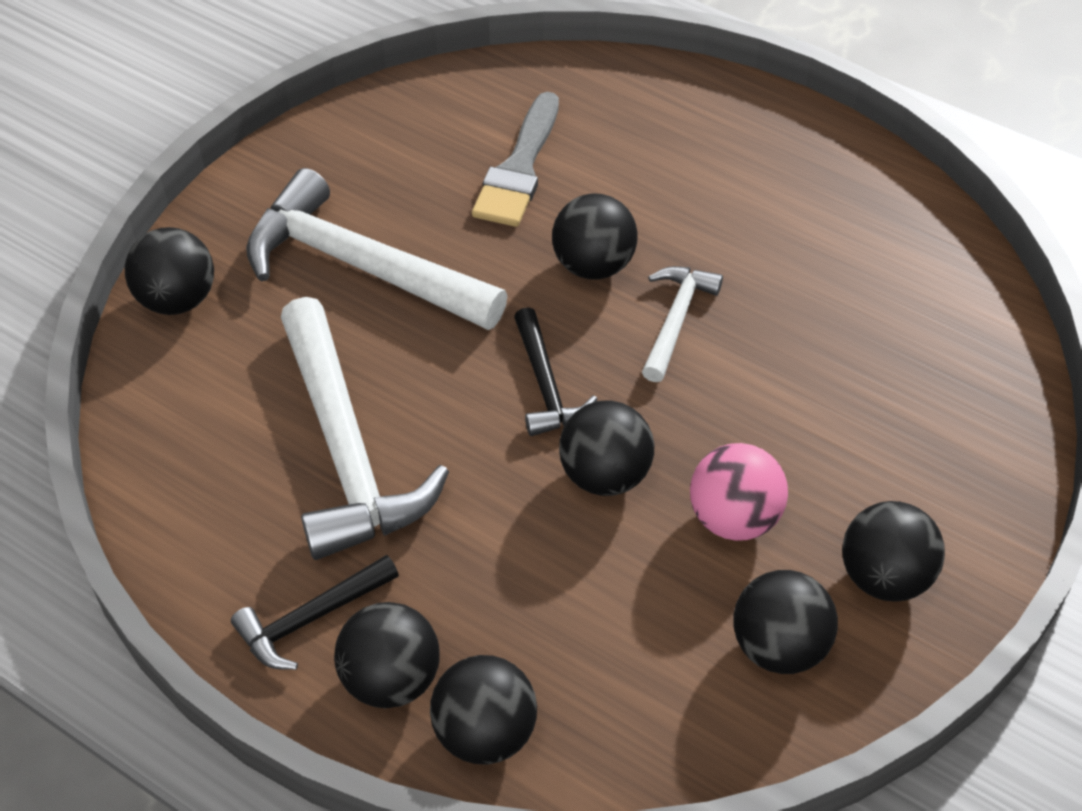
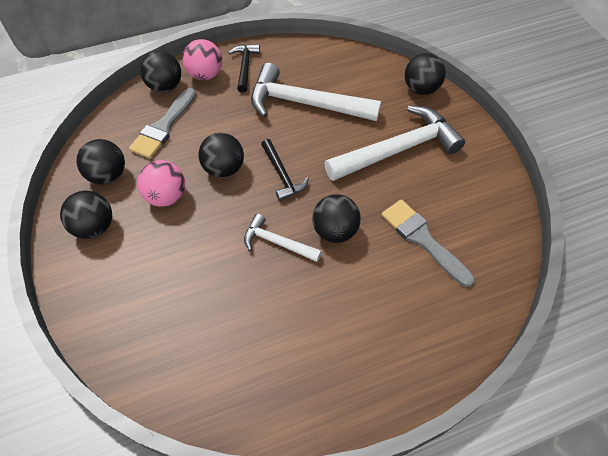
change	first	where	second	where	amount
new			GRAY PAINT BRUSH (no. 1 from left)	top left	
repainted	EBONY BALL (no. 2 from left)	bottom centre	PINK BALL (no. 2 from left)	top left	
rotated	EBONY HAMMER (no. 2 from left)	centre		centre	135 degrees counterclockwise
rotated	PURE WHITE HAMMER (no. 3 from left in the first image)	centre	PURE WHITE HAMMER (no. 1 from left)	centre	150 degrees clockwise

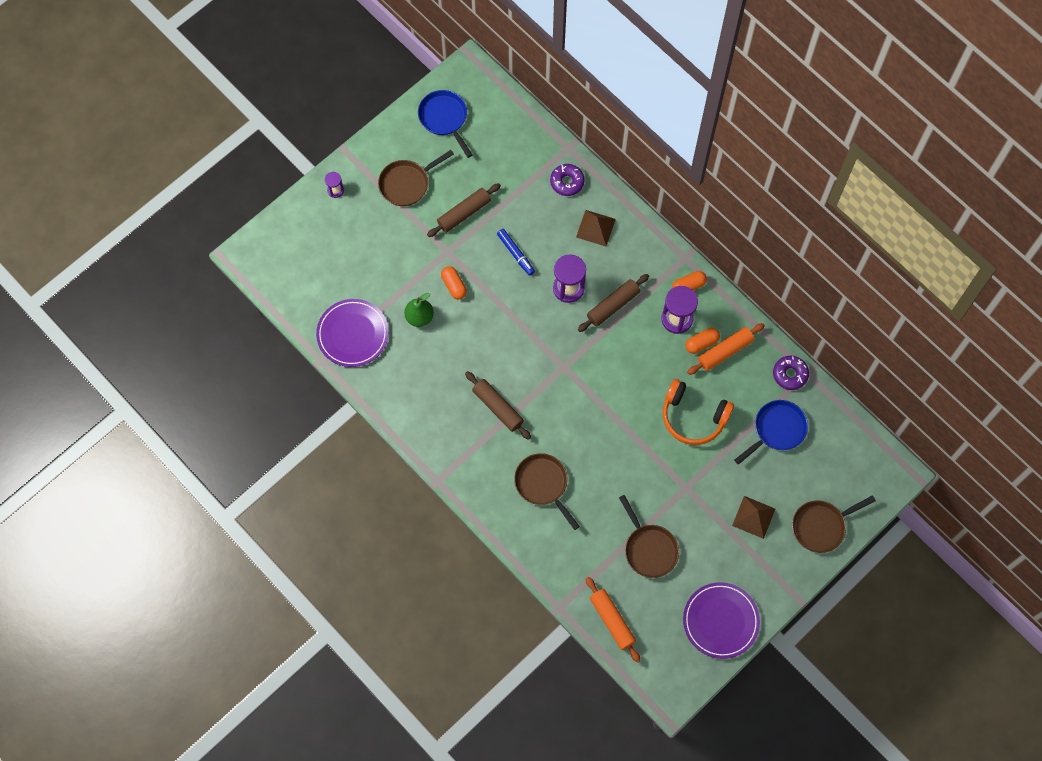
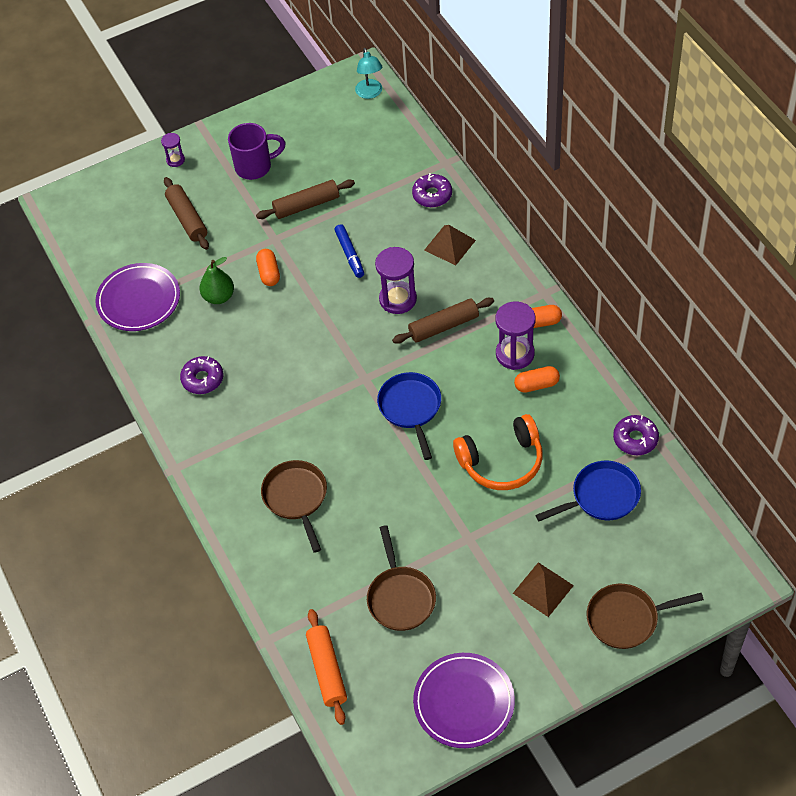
change	first	where	second	where	amount
gone	ORANGE-COLOURED PASTRY ROLLER (no. 2 from left)	middle right			
new			VIOLET DOUGHNUT (no. 1 from left)	middle left	
new			TEAL LAMP	top centre	
shifted	COBALT SKILLET (no. 1 from left)	top centre		centre	
shifted	BROWN PASTRY ROLLER (no. 2 from left in the first image)	centre	BROWN PASTRY ROLLER (no. 1 from left)	top left	
swapped	BROWN SKILLET (no. 1 from left)	top centre	VIOLET COFFEE MUG	top left	
rotated	ORANGE-COLOURED OVER-EAR HEADPHONES	middle right		centre	60 degrees counterclockwise

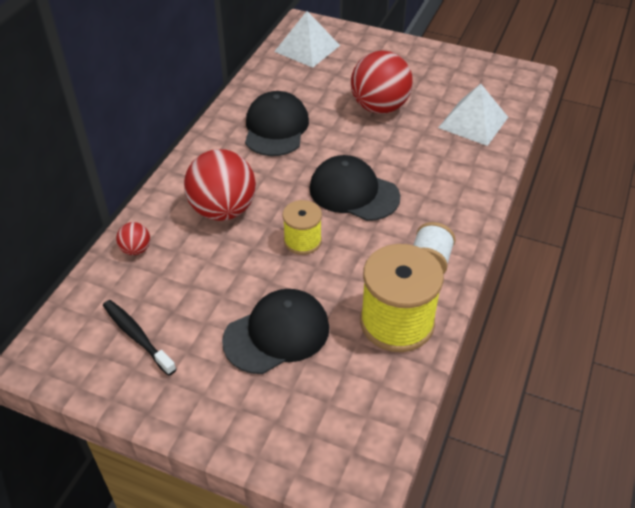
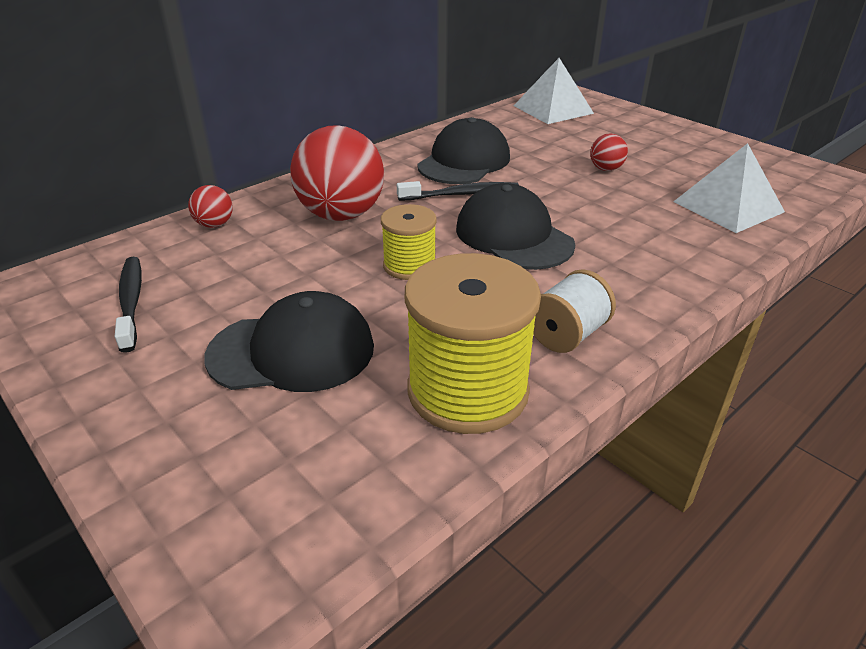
change	first	where	second	where	amount
new			EBONY DENTAL BRUSH (no. 2 from left)	top centre	
scaled	CRIMSON BALL (no. 3 from left)	top centre		top right	x0.45

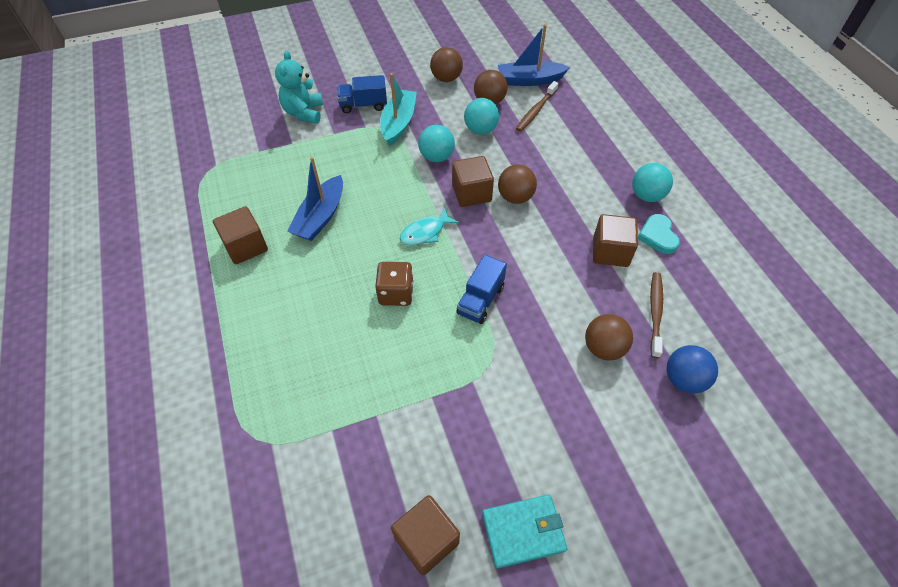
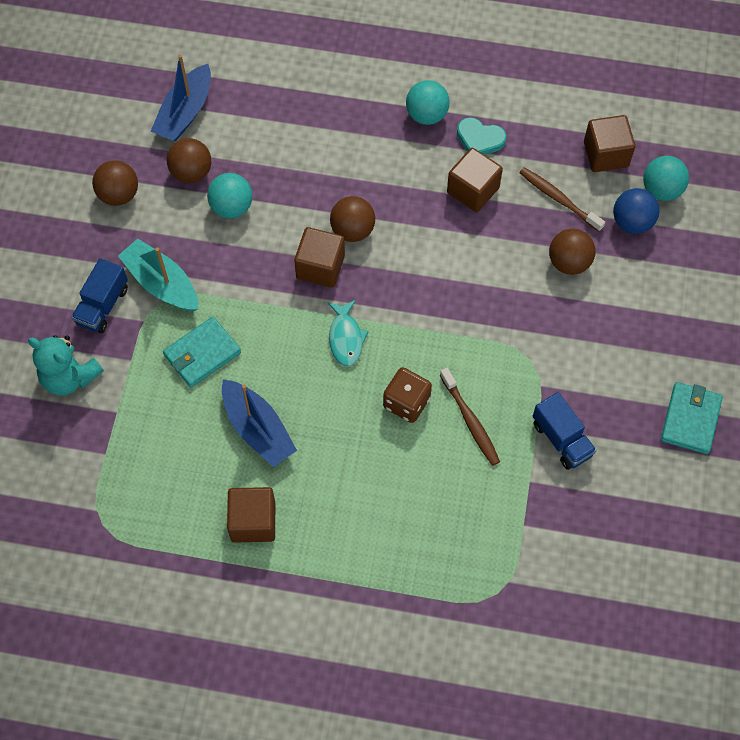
change	first	where	second	where	amount
new			TEAL CARD WALLET (no. 1 from left)	middle left	
shifted	BROWN SOLID CUBE (no. 2 from left in the first image)	bottom centre	BROWN SOLID CUBE (no. 4 from left)	top right	
shifted	TEAL BALL (no. 1 from left in the first image)	top centre	TEAL BALL (no. 3 from left)	top right	
shifted	COBALT LORRY (no. 2 from left)	centre		middle right	
shifted	BROWN DENTAL BRUSH (no. 1 from left)	top centre		centre	

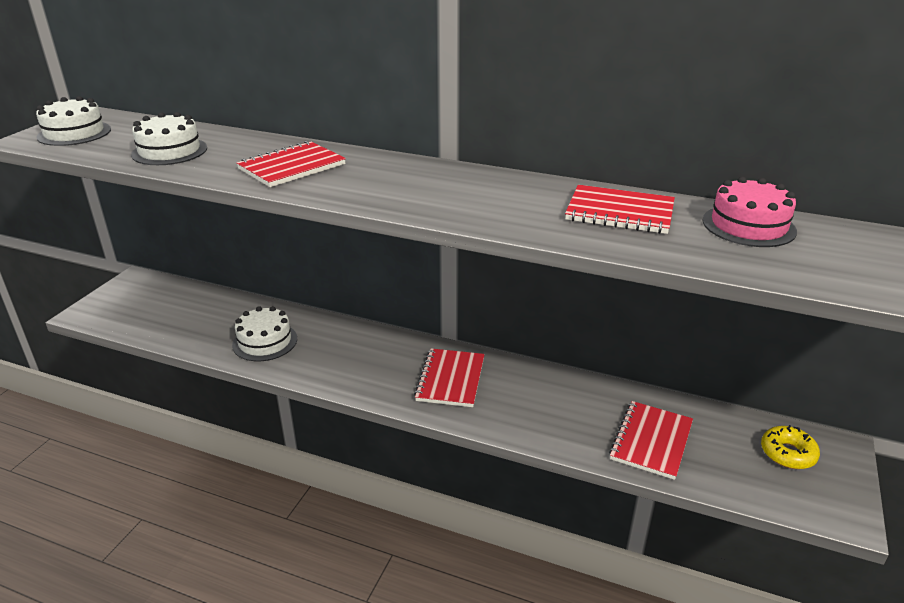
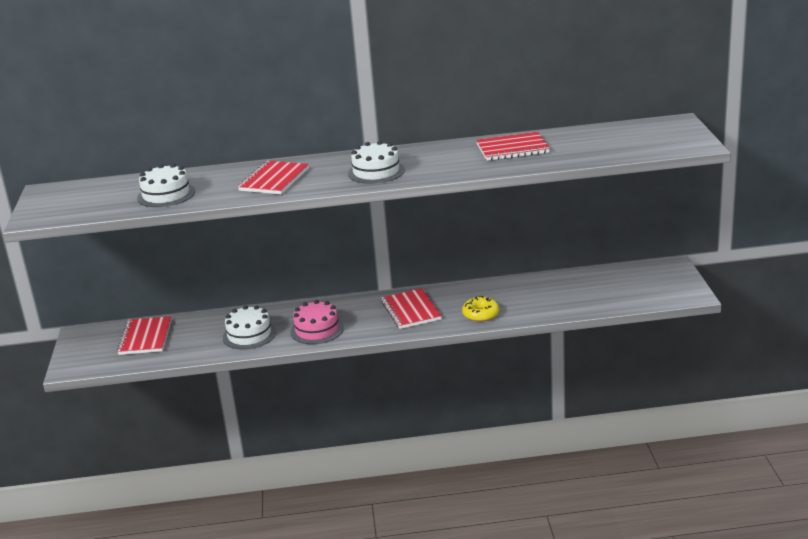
change	first	where	second	where	amount
shifted	PURE WHITE LAYER CAKE (no. 1 from left in the first image)	top left	PURE WHITE LAYER CAKE (no. 3 from left)	top centre	
shifted	CRIMSON NOTEPAD (no. 4 from left in the first image)	bottom right	CRIMSON NOTEPAD (no. 1 from left)	middle left	
shifted	PINK LAYER CAKE	middle right		centre	
shifted	GOLDEN DOUGHNUT	bottom right		centre	

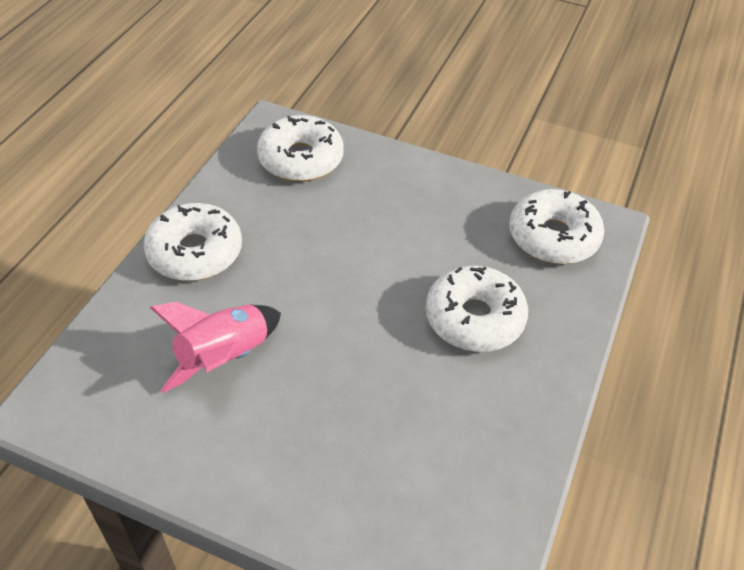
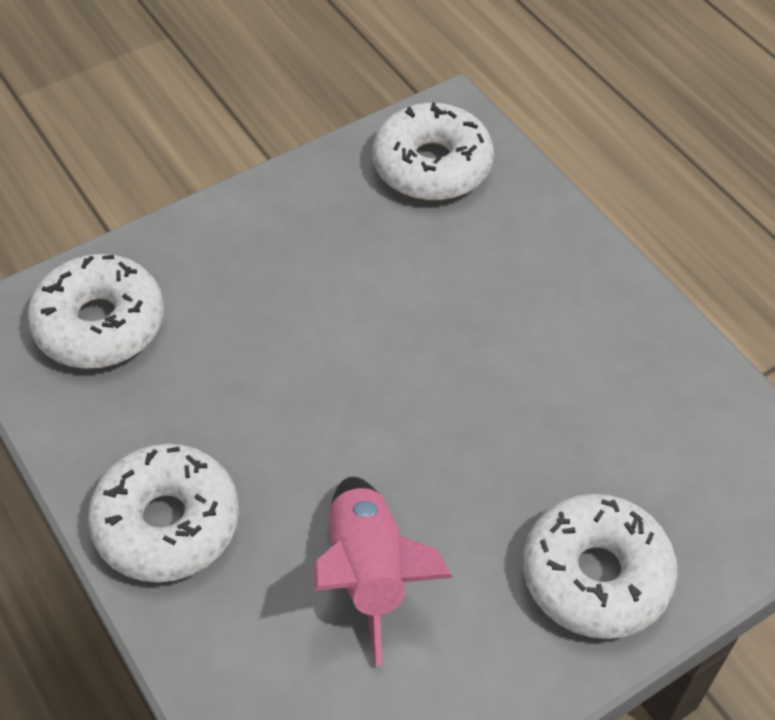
change	first	where	second	where	amount
shifted	PURE WHITE DOUGHNUT (no. 3 from left in the first image)	centre	PURE WHITE DOUGHNUT (no. 4 from left)	bottom right	

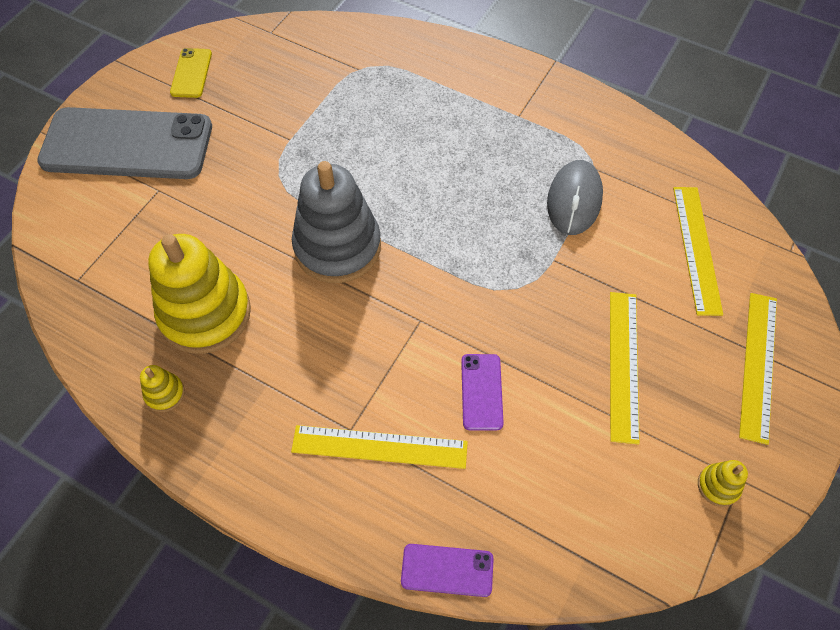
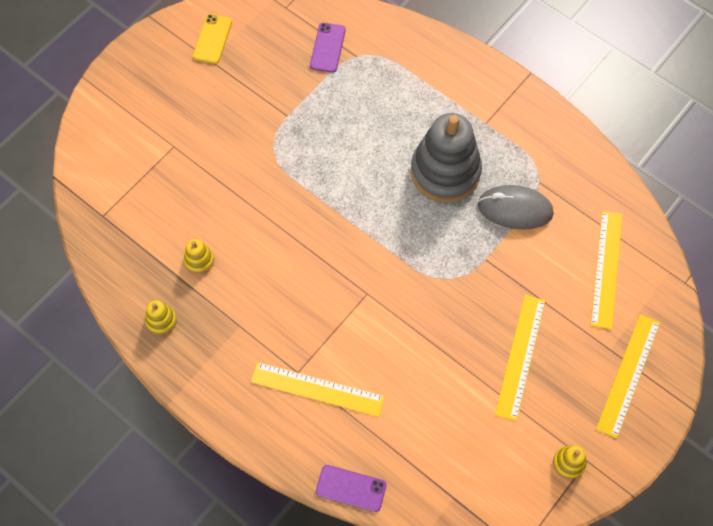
change	first	where	second	where	amount
gone	GRAY PHONE	top left			
shifted	GRAY RING STACKER	centre		top centre	
shifted	VIOLET PHONE (no. 2 from left in the first image)	centre	VIOLET PHONE (no. 1 from left)	top centre	
rotated	GRAY MOUSE	top right		middle right	75 degrees clockwise
scaled	GOLDEN RING STACKER (no. 2 from left)	middle left		middle left	x0.41

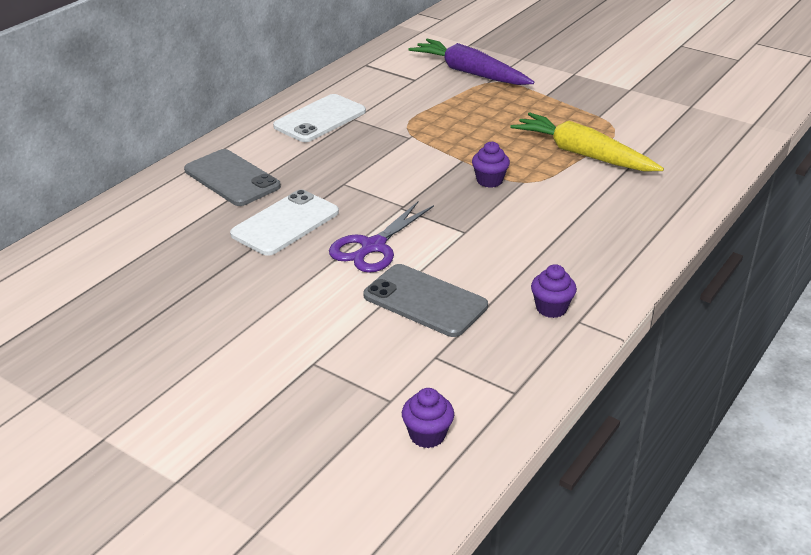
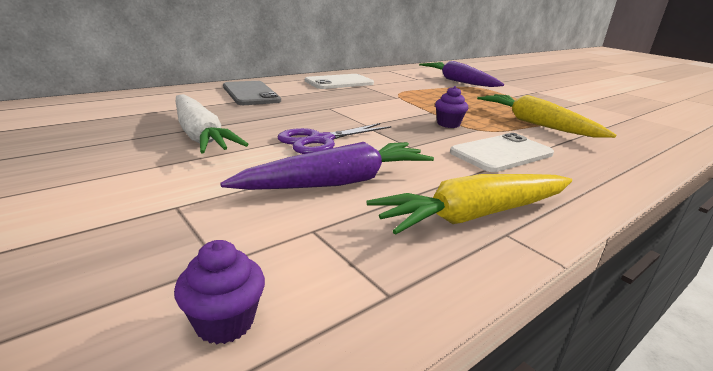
change	first	where	second	where	amount
new			PURE WHITE ROOT VEGETABLE	middle left	
shifted	PURE WHITE PHONE (no. 1 from left in the first image)	centre	PURE WHITE PHONE (no. 2 from left)	middle right	
swapped	GRAY PHONE (no. 2 from left)	centre	VIOLET ROOT VEGETABLE (no. 1 from left)	centre	
swapped	VIOLET CUPCAKE (no. 3 from left)	middle right	GOLDEN ROOT VEGETABLE (no. 1 from left)	centre	

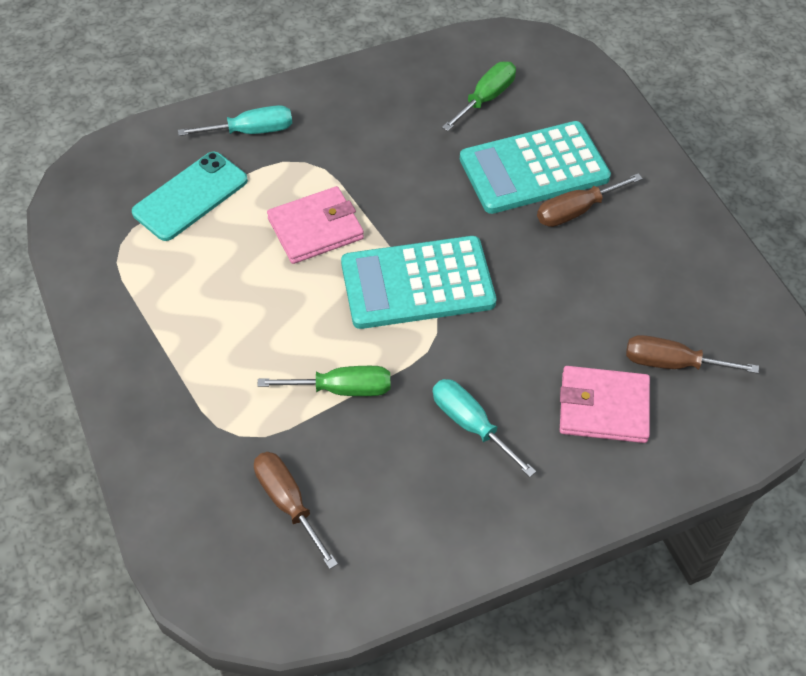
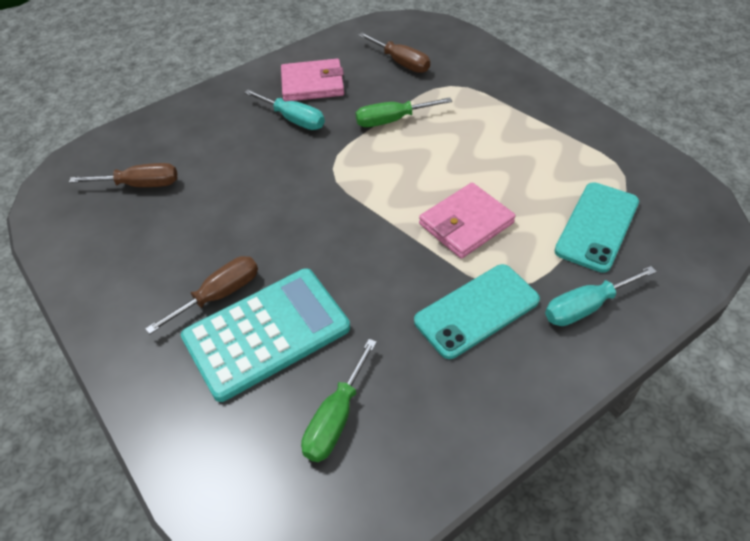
change	first	where	second	where	amount
gone	TEAL POCKET CALCULATOR (no. 1 from left)	centre			
new			TEAL PHONE (no. 1 from left)	centre	
shifted	PINK CARD WALLET (no. 2 from left in the first image)	middle right	PINK CARD WALLET (no. 1 from left)	top centre	

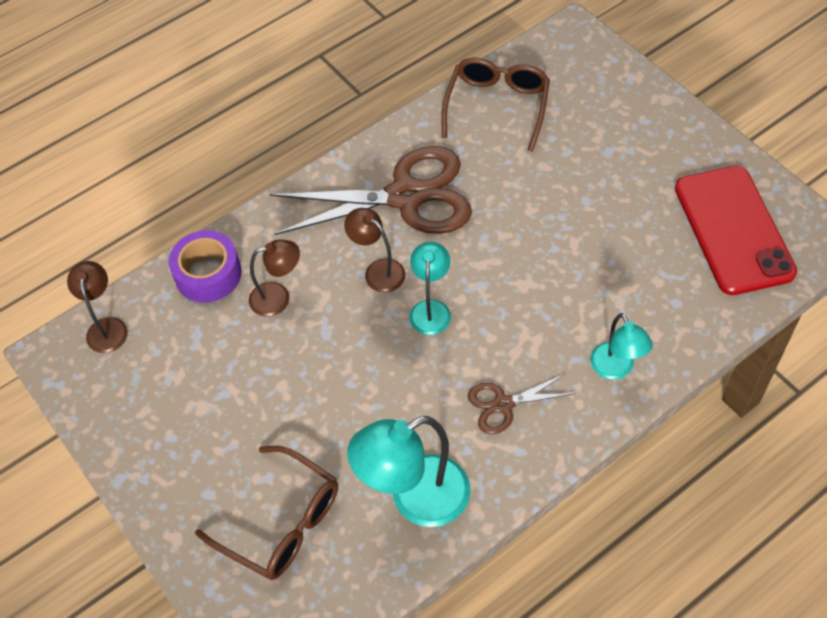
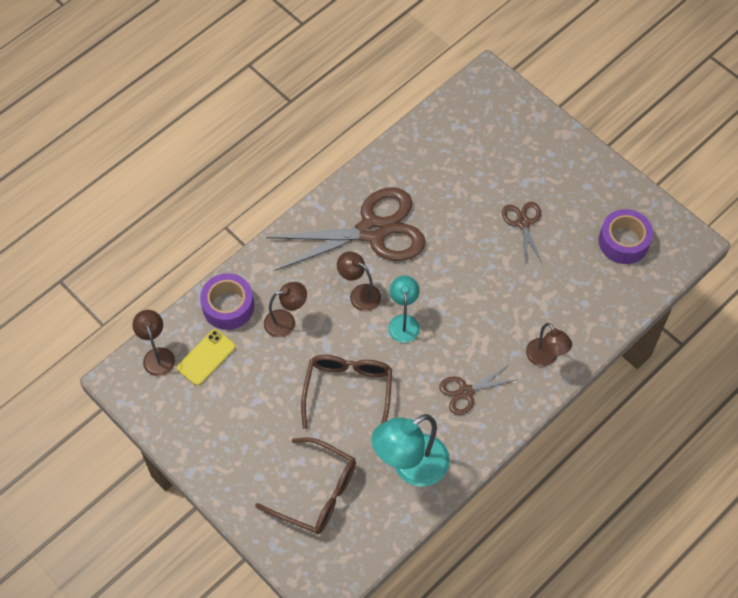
change	first	where	second	where	amount
new			GOLDEN PHONE	middle left	
new			BROWN SCISSORS (no. 3 from left)	middle right	
shifted	BROWN GLASSES (no. 2 from left)	top centre		centre	
swapped	CRIMSON PHONE	middle right	VIOLET STICKY TAPE (no. 2 from left)	middle right	
repainted	TEAL LAMP (no. 3 from left)	middle right	BROWN LAMP (no. 4 from left)	middle right	

